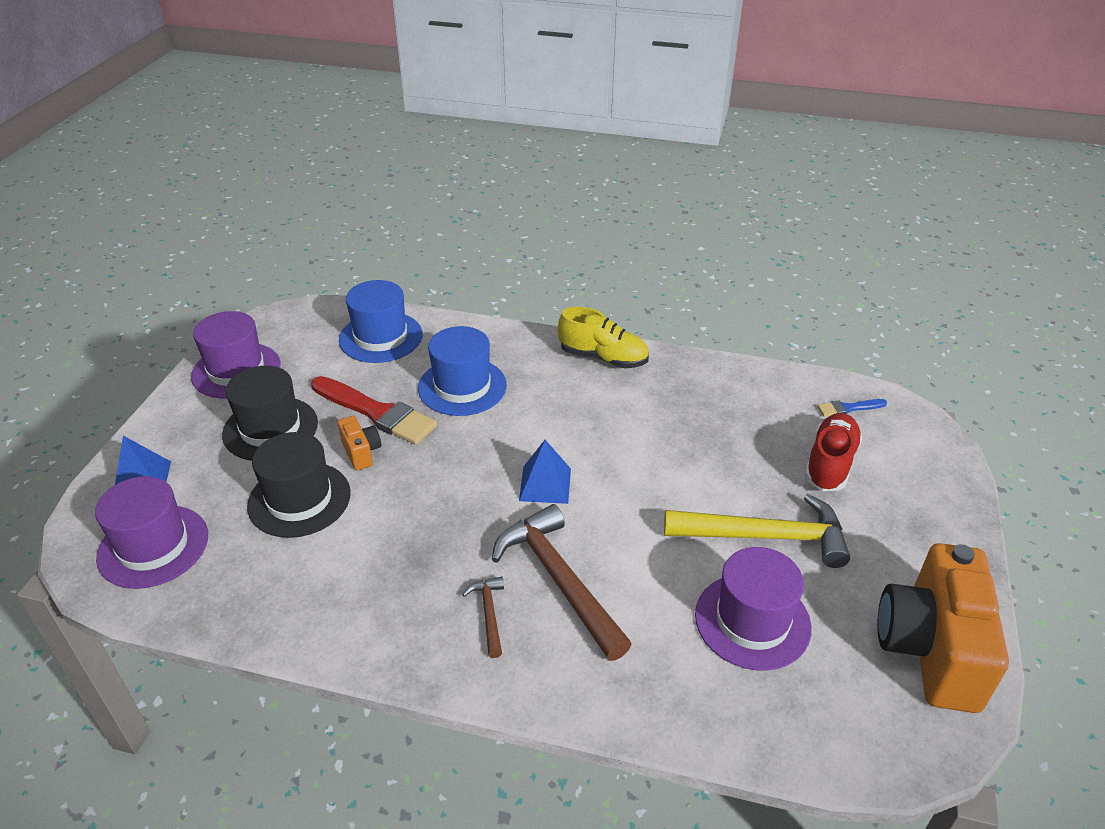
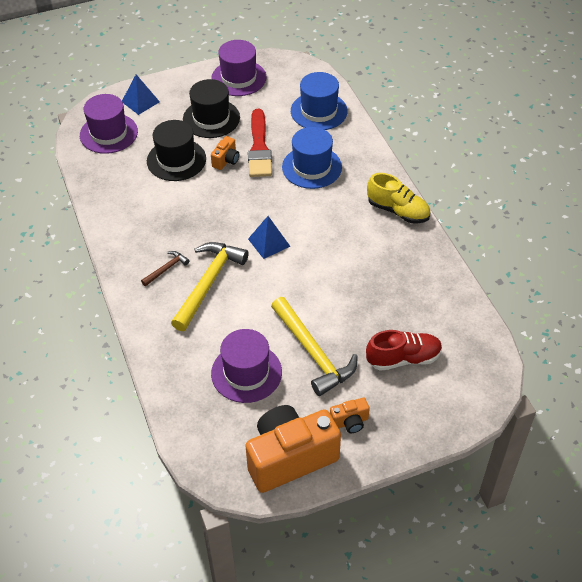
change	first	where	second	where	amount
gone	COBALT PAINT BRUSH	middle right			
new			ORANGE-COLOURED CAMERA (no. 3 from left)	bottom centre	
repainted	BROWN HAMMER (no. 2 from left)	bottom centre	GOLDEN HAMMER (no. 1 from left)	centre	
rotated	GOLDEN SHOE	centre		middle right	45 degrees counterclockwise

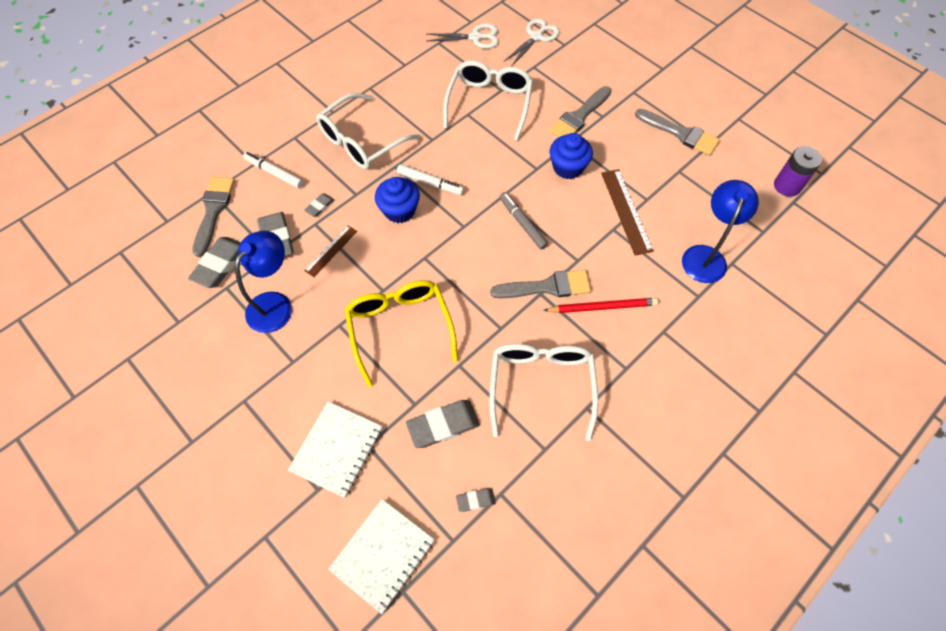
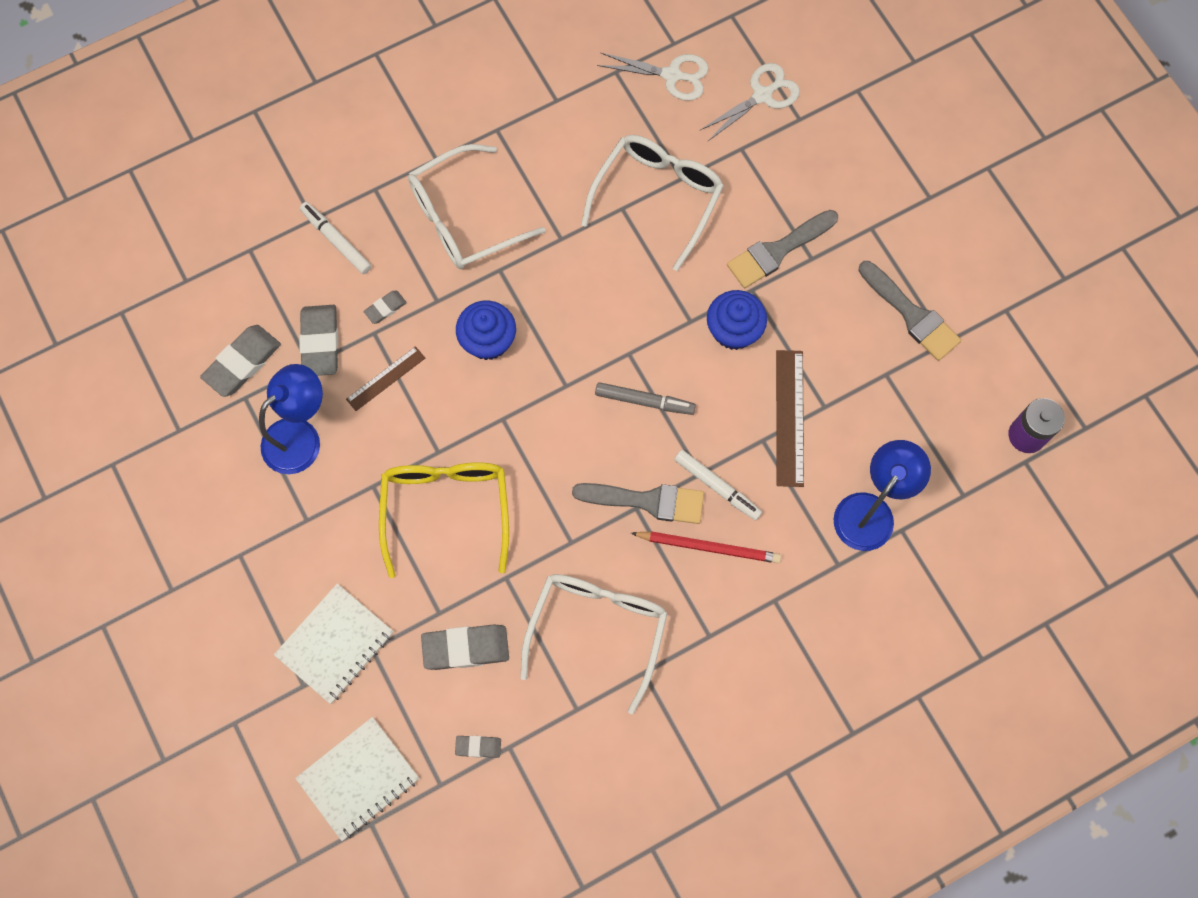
change	first	where	second	where	amount
gone	GRAY PAINT BRUSH (no. 1 from left)	middle left			
shifted	PURE WHITE MARKER PEN (no. 2 from left)	top centre		centre	
rotated	GRAY MARKER PEN	centre		centre	120 degrees clockwise

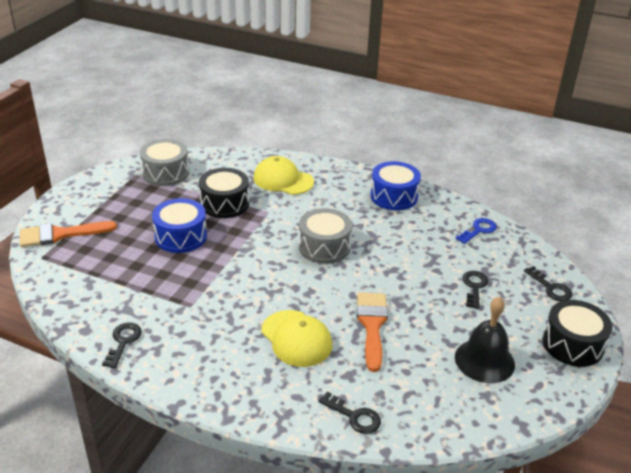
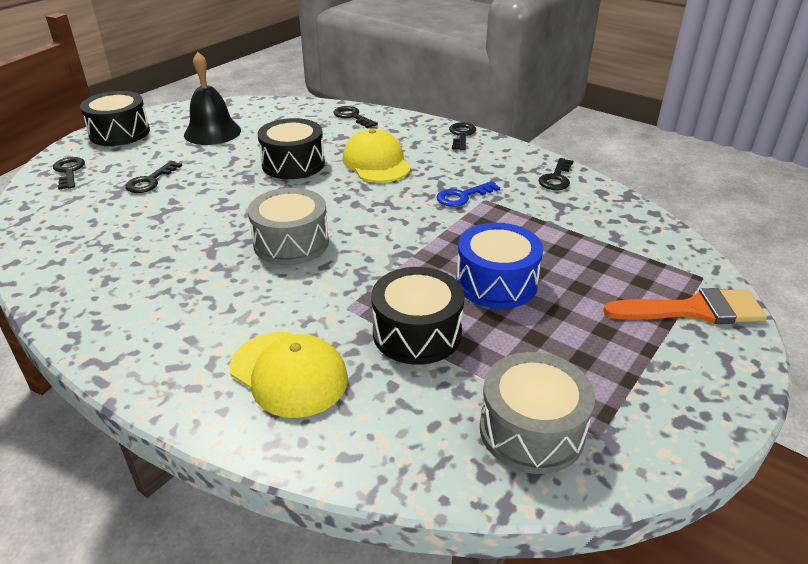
change	first	where	second	where	amount
gone	COBALT SNARE DRUM (no. 2 from left)	centre			
new			EBONY KEY (no. 4 from left)	top centre	
shifted	COBALT KEY	middle right		centre	
swapped	ORANGE-COLOURED PAINT BRUSH (no. 2 from left)	bottom centre	EBONY SNARE DRUM (no. 2 from left)	top centre	

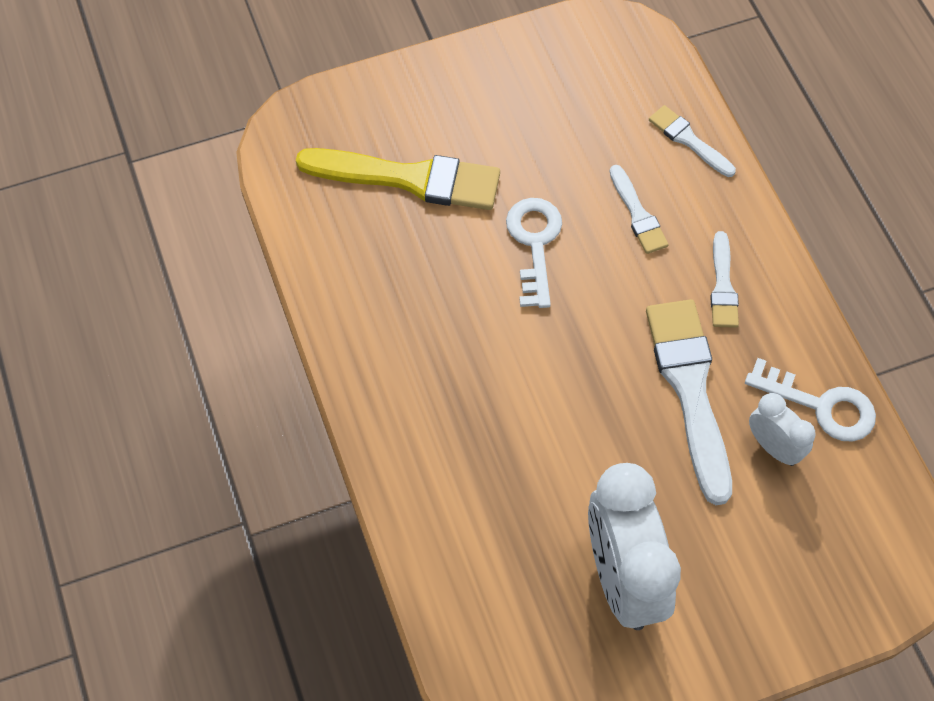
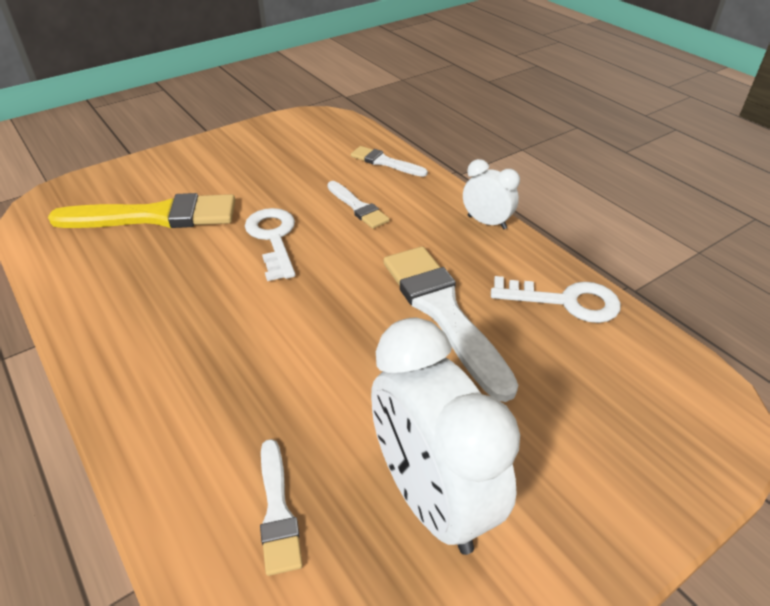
change	first	where	second	where	amount
shifted	PURE WHITE PAINT BRUSH (no. 4 from left in the first image)	middle right	PURE WHITE PAINT BRUSH (no. 1 from left)	bottom centre	
shifted	PURE WHITE CLOCK (no. 2 from left)	middle right		top centre	

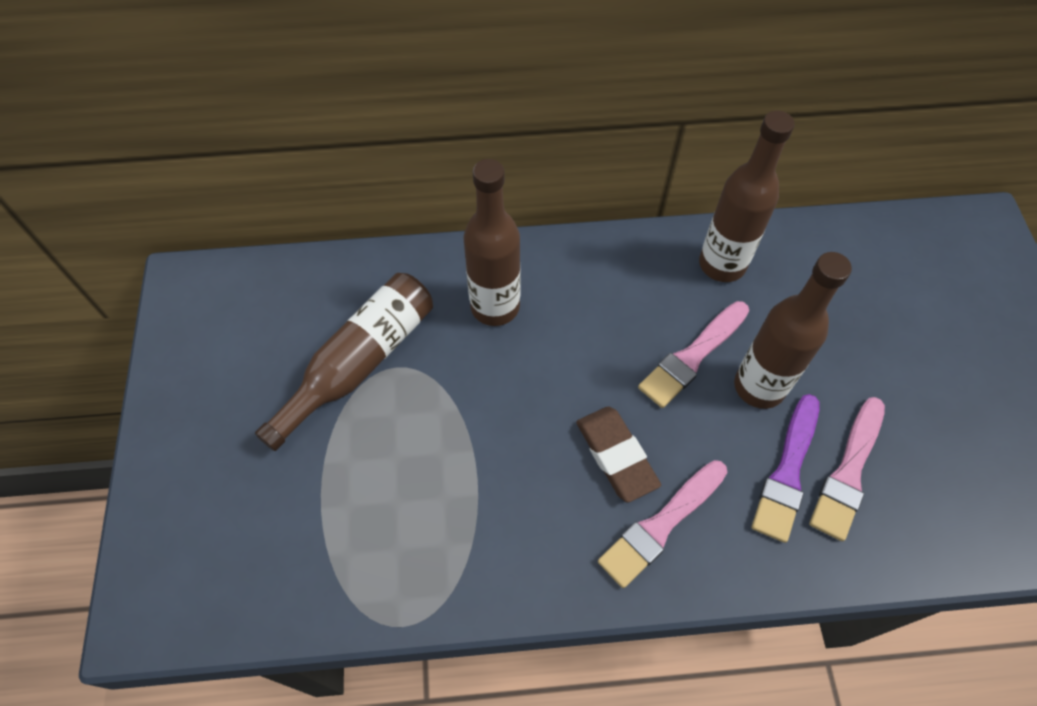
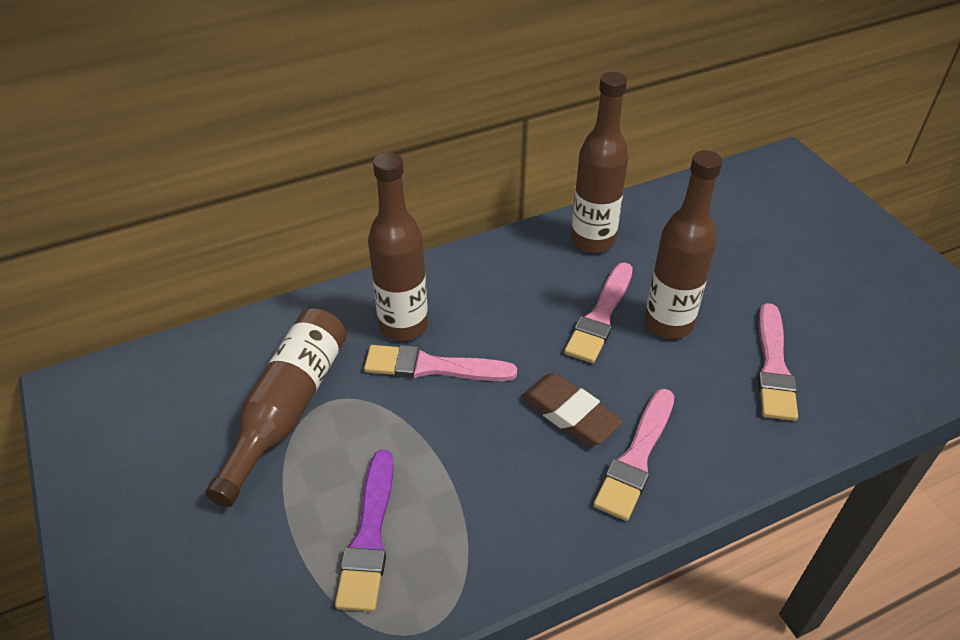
change	first	where	second	where	amount
new			PINK PAINT BRUSH (no. 1 from left)	centre	
shifted	VIOLET PAINT BRUSH	middle right		bottom centre	

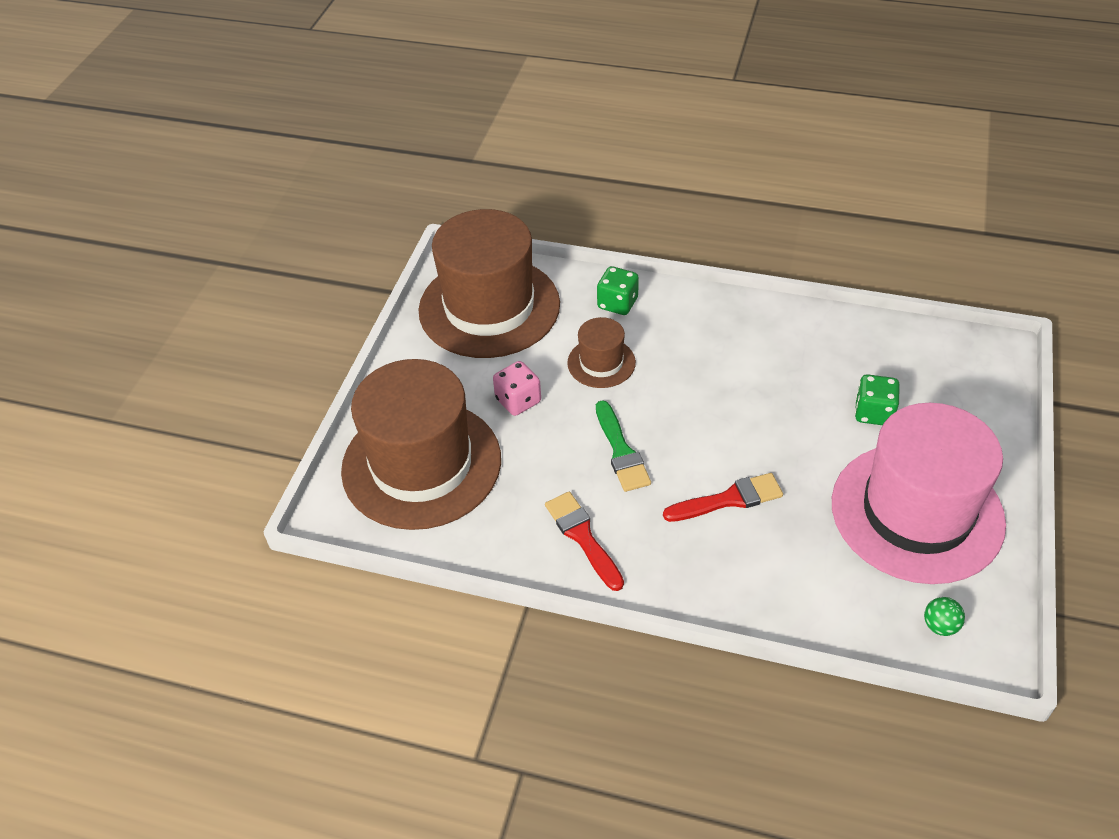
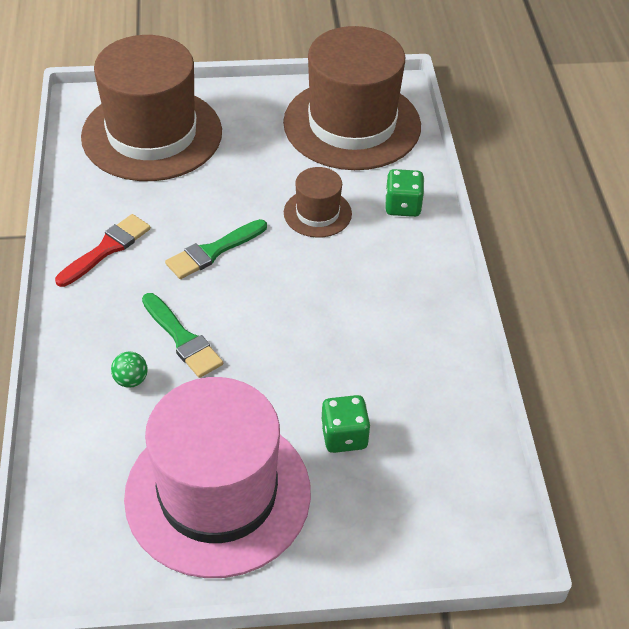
change	first	where	second	where	amount
gone	PINK DICE	centre			
shifted	LEAF-GREEN BALL	bottom right		middle left	
repainted	CRIMSON PAINT BRUSH (no. 2 from left)	centre	LEAF-GREEN PAINT BRUSH (no. 1 from left)	middle left	

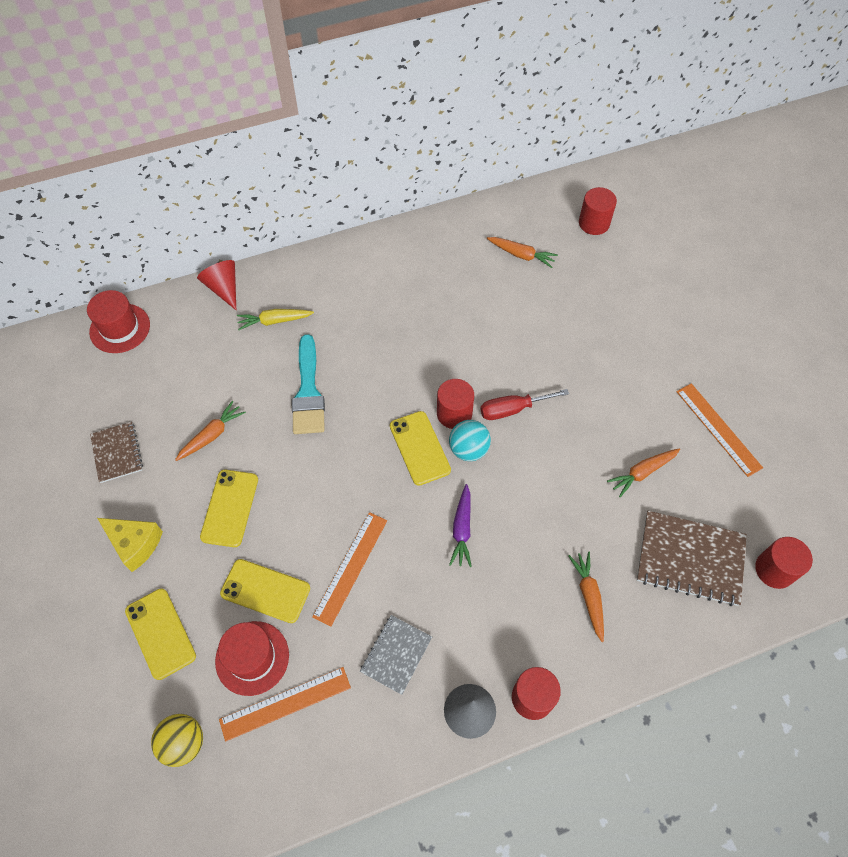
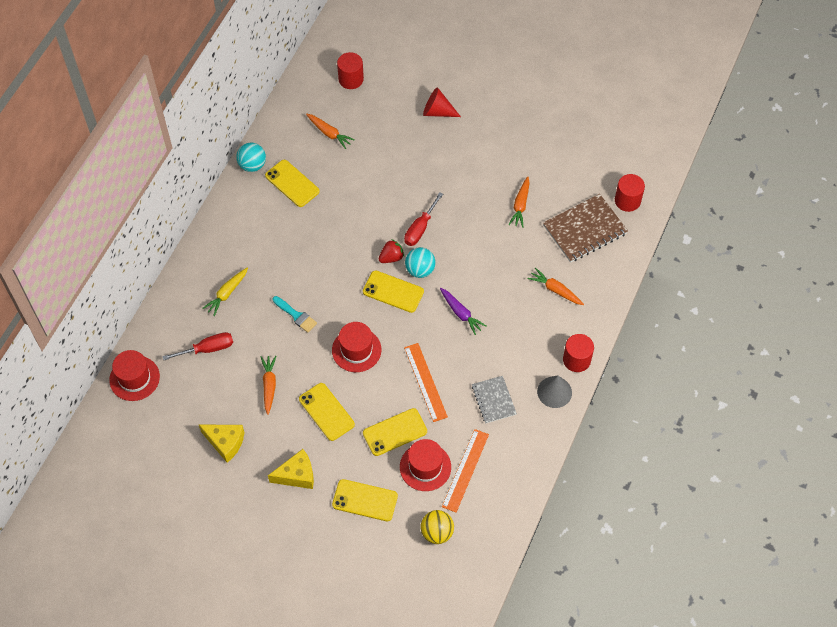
change	first	where	second	where	amount
gone	ORANGE-COLOURED MEASURING STICK (no. 3 from left)	middle right			
new			CRIMSON HAND SCREWDRIVER (no. 1 from left)	middle left	
new			TEAL BALL (no. 1 from left)	top left	
new			GOLDEN PHONE (no. 1 from left)	top centre	
new			CRIMSON TOP HAT (no. 2 from left)	centre	
shifted	CRIMSON SOLID CONE	top left		top centre	
swapped	BROWN NOTEPAD (no. 1 from left)	middle left	GOLDEN CHEESE WEDGE (no. 1 from left)	bottom left	
swapped	CRIMSON CYLINDER SHAPE (no. 1 from left)	centre	CRIMSON STRAWBERRY	centre	
rotated	ORANGE-COLOURED ROOT VEGETABLE (no. 2 from left)	top centre		top centre	60 degrees clockwise
scaled	TEAL PAINT BRUSH	centre		centre	x0.59

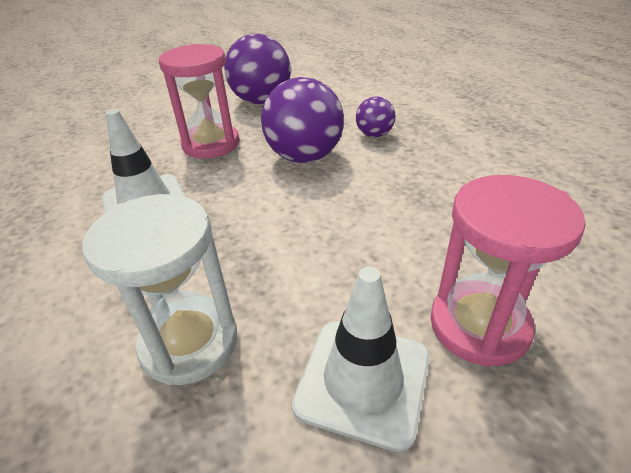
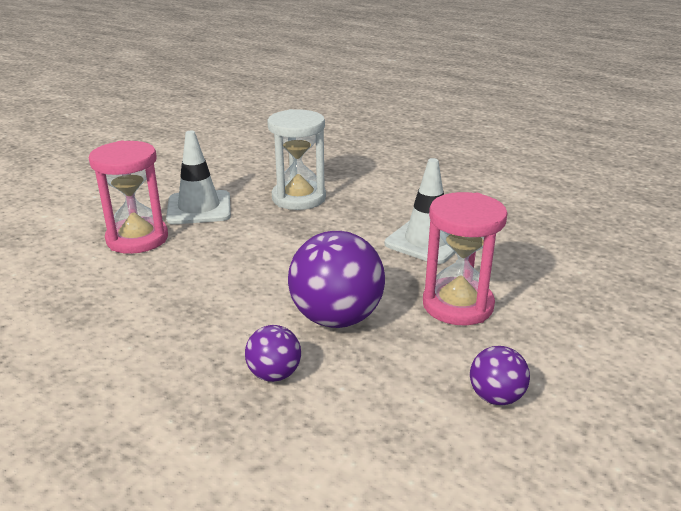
change	first	where	second	where	amount
scaled	VIOLET BALL (no. 1 from left in the first image)	top centre	VIOLET BALL (no. 3 from left)	bottom right	x0.52

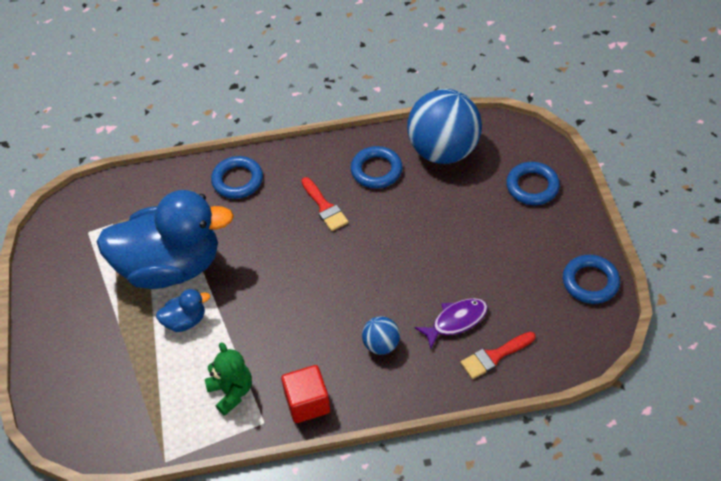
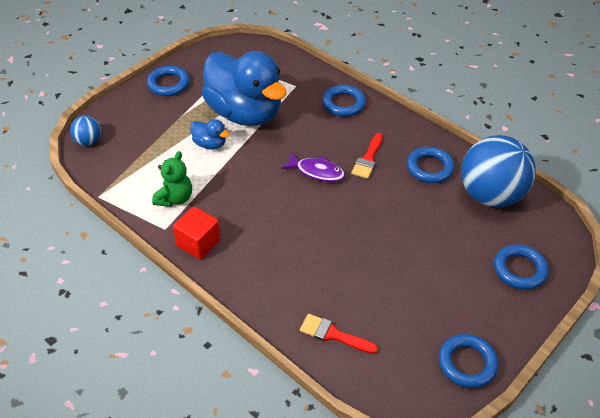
change	first	where	second	where	amount
new			COBALT HOOP (no. 1 from left)	top left	
shifted	COBALT BALL (no. 1 from left)	bottom centre		top left	
shifted	VIOLET FISH FIGURE	bottom centre		centre	

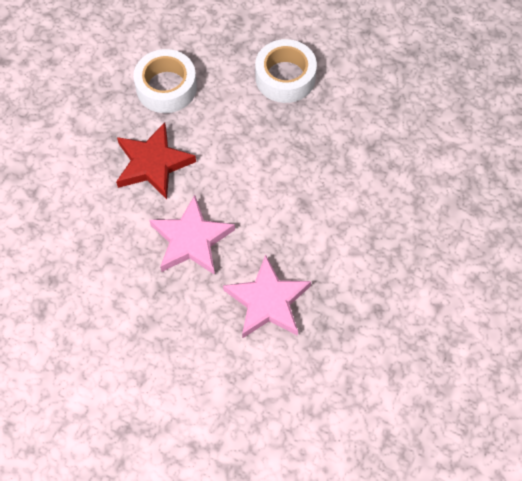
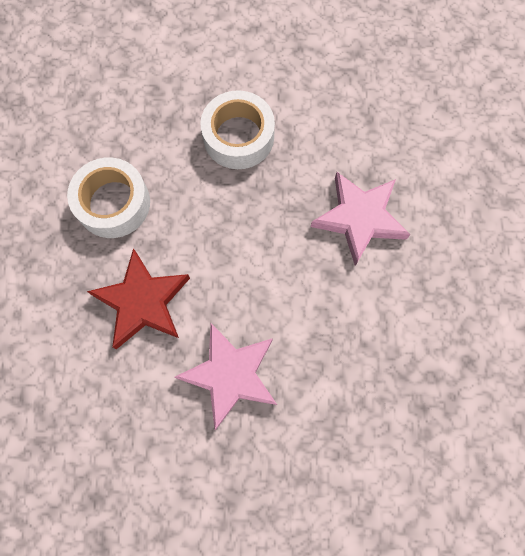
change	first	where	second	where	amount
shifted	PINK STAR SHAPE (no. 2 from left)	centre		middle right	

